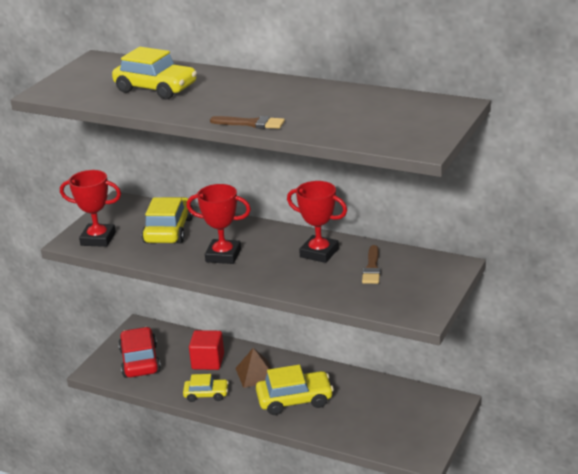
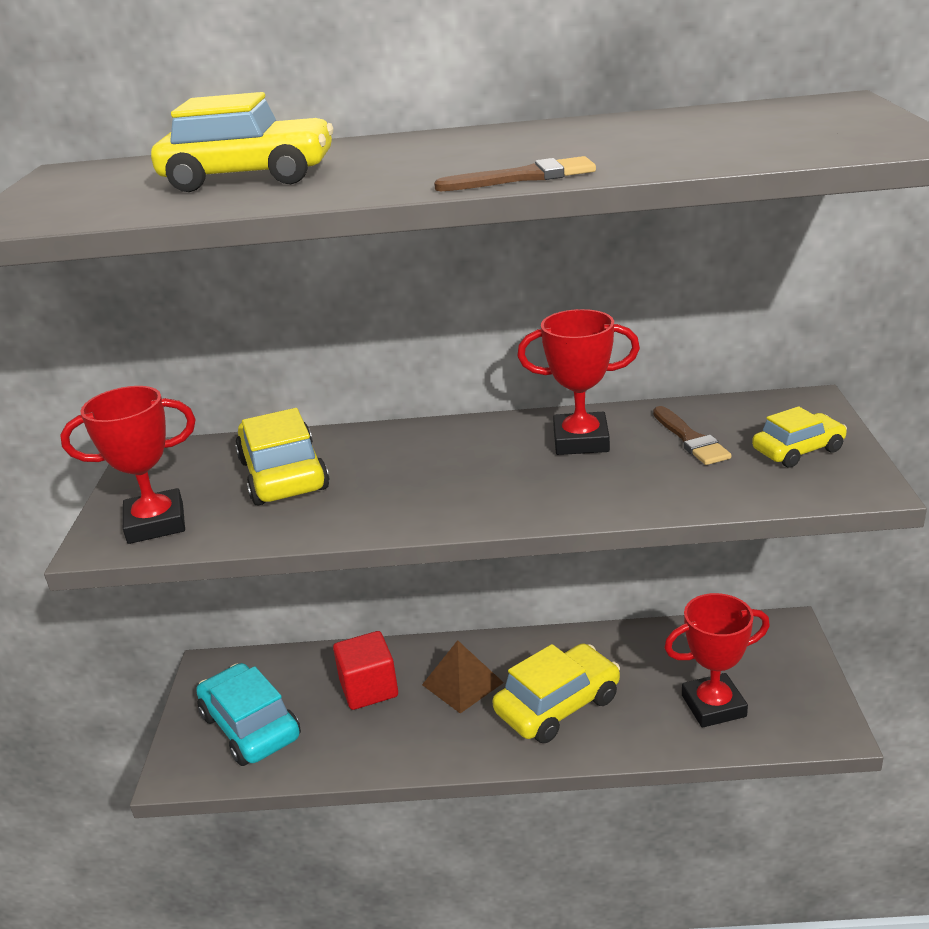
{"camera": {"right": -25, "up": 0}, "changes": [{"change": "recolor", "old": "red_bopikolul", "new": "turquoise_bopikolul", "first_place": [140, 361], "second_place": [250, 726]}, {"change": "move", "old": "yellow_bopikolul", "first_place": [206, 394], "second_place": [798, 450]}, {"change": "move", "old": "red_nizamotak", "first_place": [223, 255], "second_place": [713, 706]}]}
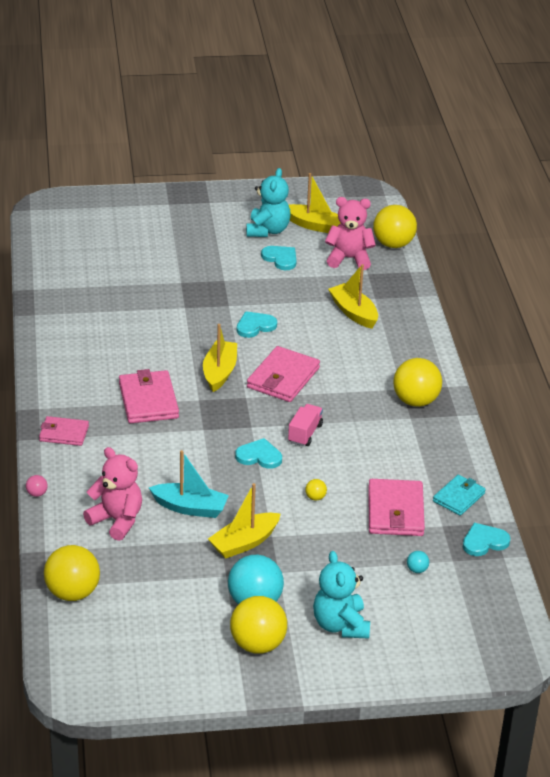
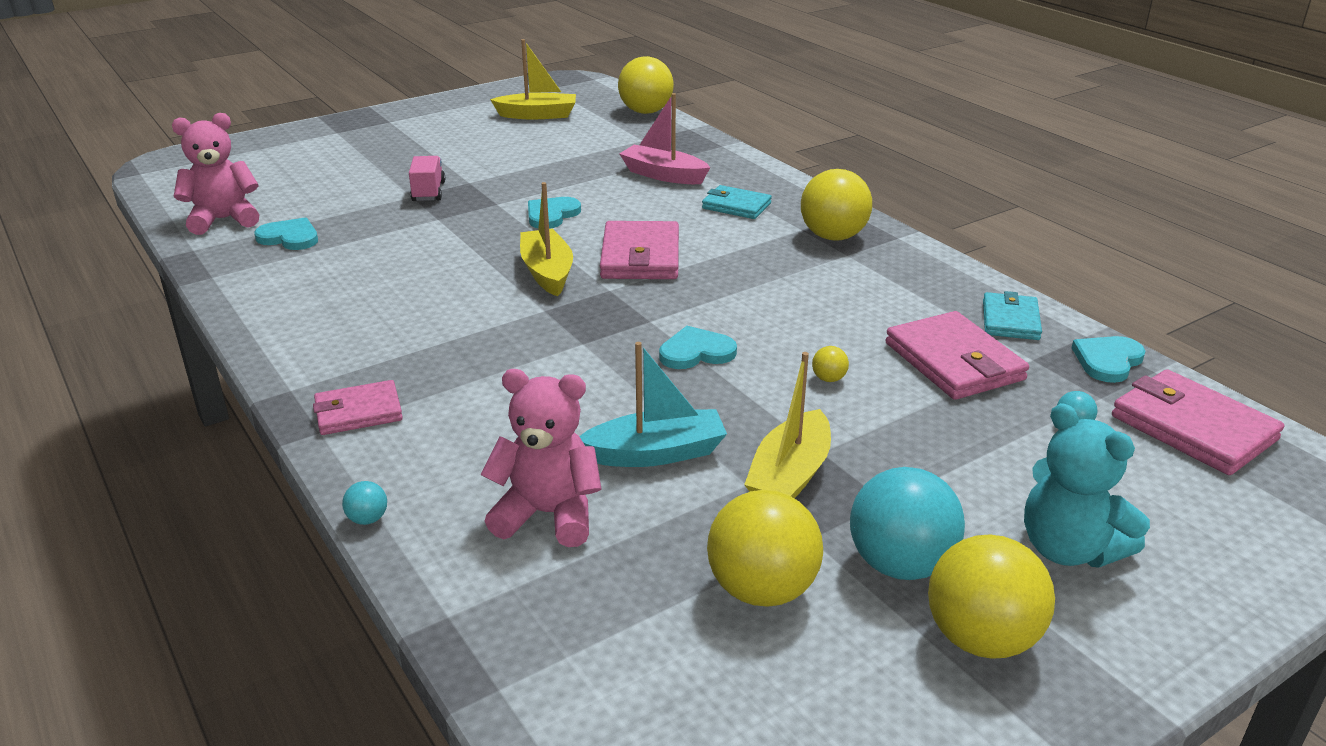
{"camera": {"right": -25, "up": -5}, "changes": [{"change": "recolor", "old": "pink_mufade", "new": "turquoise_mufade", "first_place": [37, 494], "second_place": [368, 519]}, {"change": "move", "old": "yellow_mufade", "first_place": [72, 593], "second_place": [762, 590]}, {"change": "move", "old": "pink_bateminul", "first_place": [148, 400], "second_place": [1192, 428]}, {"change": "delete", "old": "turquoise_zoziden", "first_place": [267, 230]}, {"change": "move", "old": "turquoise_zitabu", "first_place": [280, 259], "second_place": [290, 237]}, {"change": "move", "old": "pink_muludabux", "first_place": [305, 433], "second_place": [428, 192]}, {"change": "move", "old": "pink_zoziden", "first_place": [349, 259], "second_place": [223, 220]}, {"change": "recolor", "old": "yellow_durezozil", "new": "pink_durezozil", "first_place": [353, 312], "second_place": [663, 175]}, {"change": "insert", "new": "turquoise_bateminul", "second_place": [736, 206]}]}
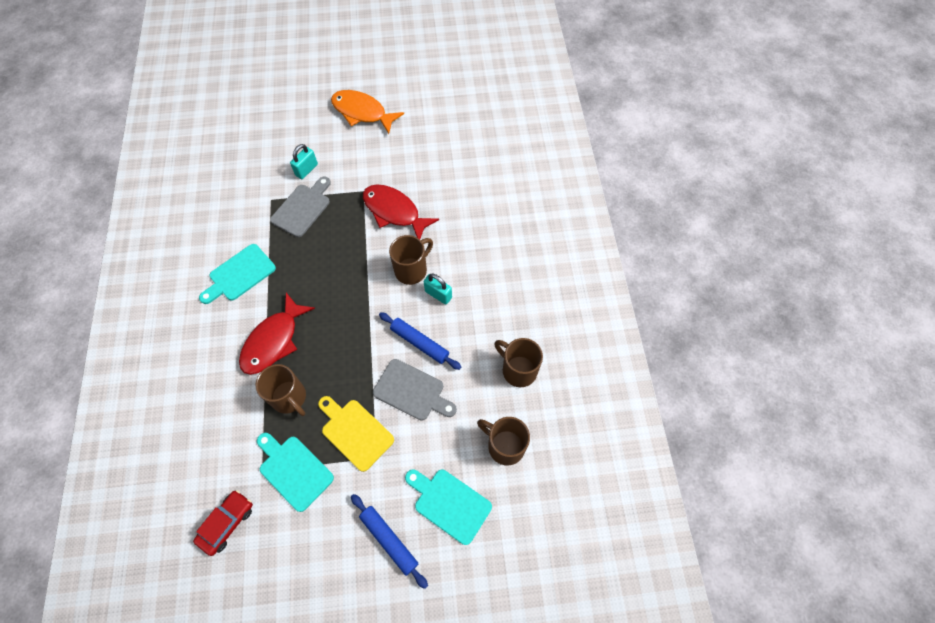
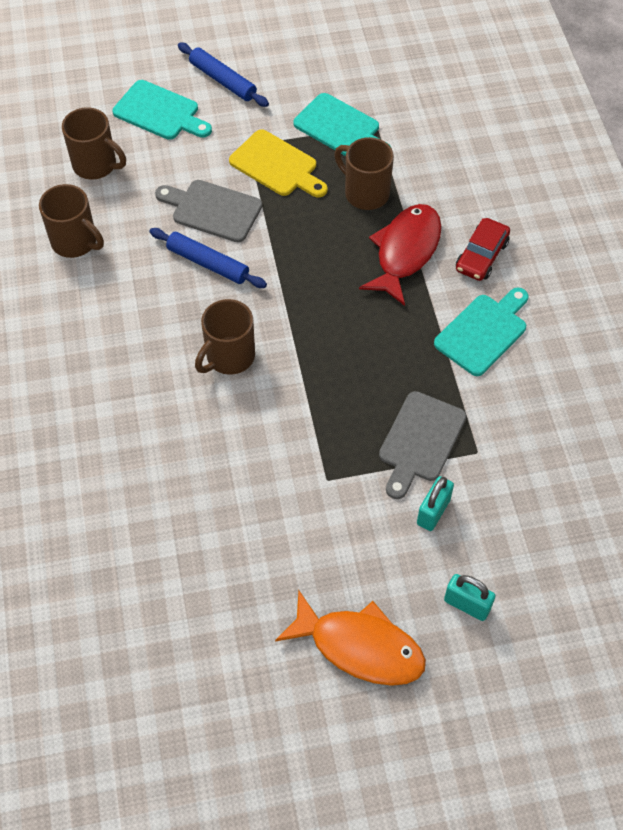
{"camera": {"right": 175, "up": -5}, "changes": [{"change": "move", "old": "red_bopikolul", "first_place": [227, 523], "second_place": [481, 256]}, {"change": "delete", "old": "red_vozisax", "first_place": [394, 212]}, {"change": "move", "old": "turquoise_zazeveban", "first_place": [438, 294], "second_place": [467, 604]}]}
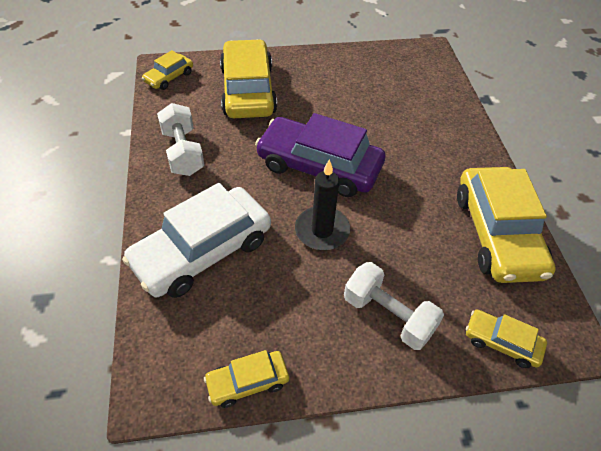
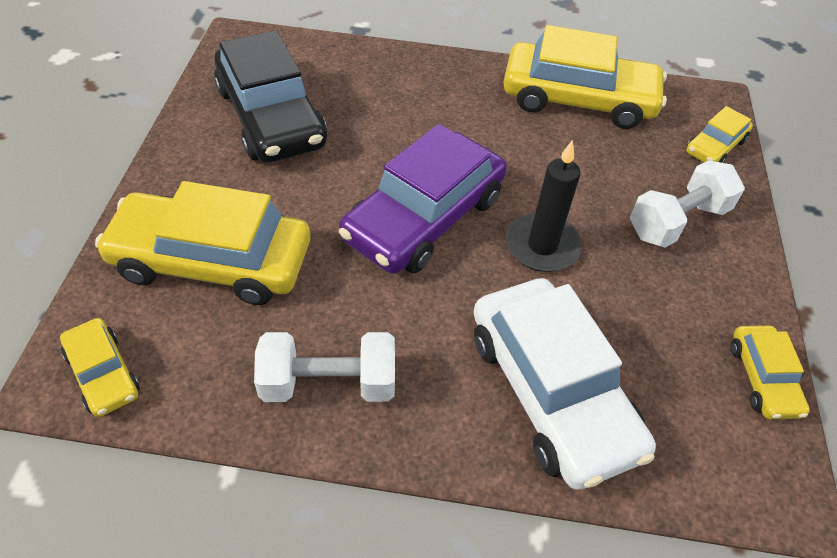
{"camera": {"right": -75, "up": 0}, "changes": [{"change": "insert", "new": "black_bopikolul", "second_place": [271, 117]}]}
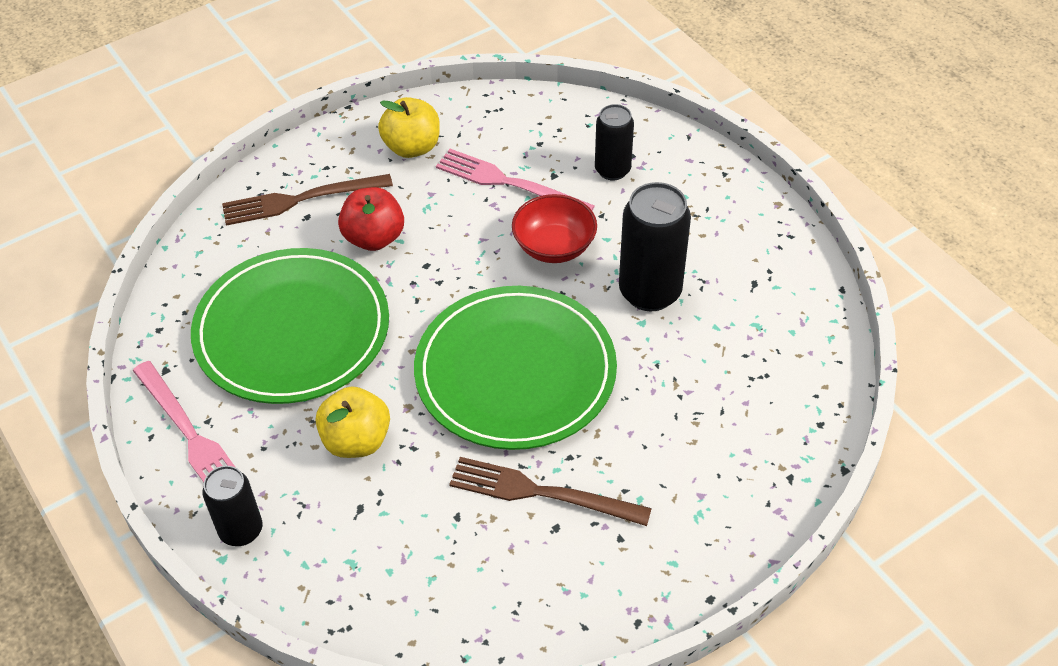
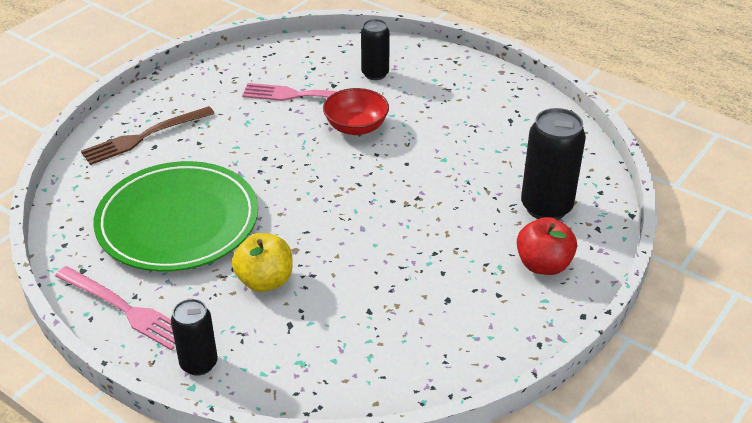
{"camera": {"right": -20, "up": -10}, "changes": [{"change": "move", "old": "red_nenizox", "first_place": [374, 238], "second_place": [543, 265]}, {"change": "delete", "old": "yellow_nenizox", "first_place": [412, 147]}, {"change": "delete", "old": "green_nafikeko", "first_place": [515, 372]}, {"change": "delete", "old": "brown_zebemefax", "first_place": [542, 493]}, {"change": "move", "old": "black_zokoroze", "first_place": [650, 292], "second_place": [546, 207]}]}
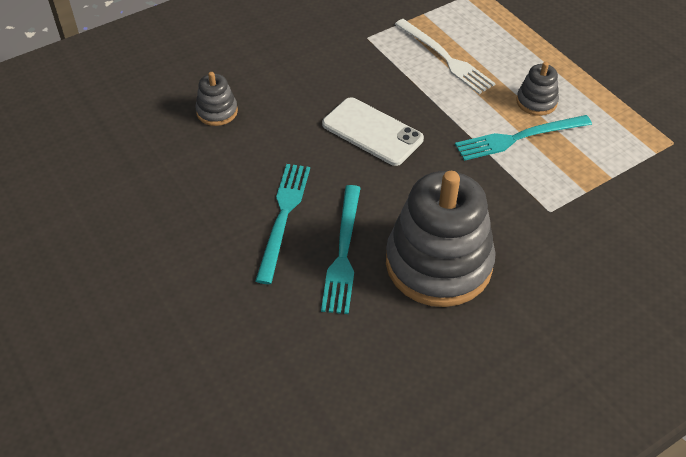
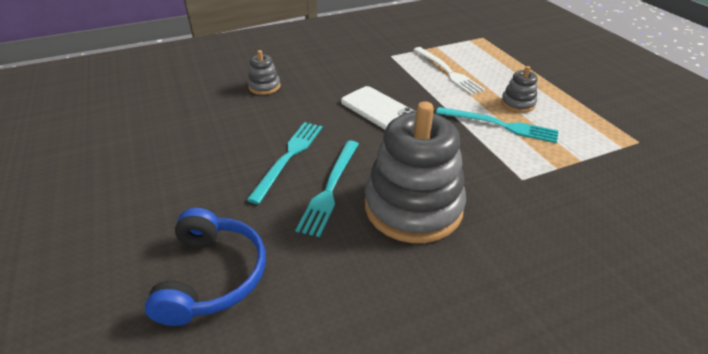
{"camera": {"right": 10, "up": -10}, "changes": [{"change": "rotate", "old": "turquoise_zebemefax", "first_place": [519, 138], "second_place": [500, 125], "degrees": -150}, {"change": "insert", "new": "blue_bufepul", "second_place": [212, 276]}]}
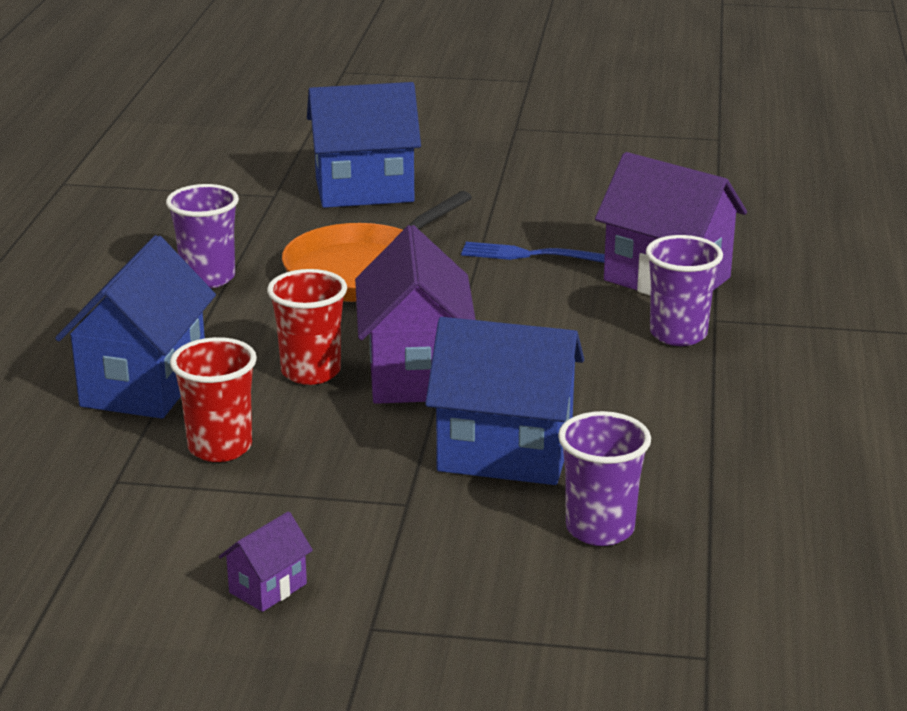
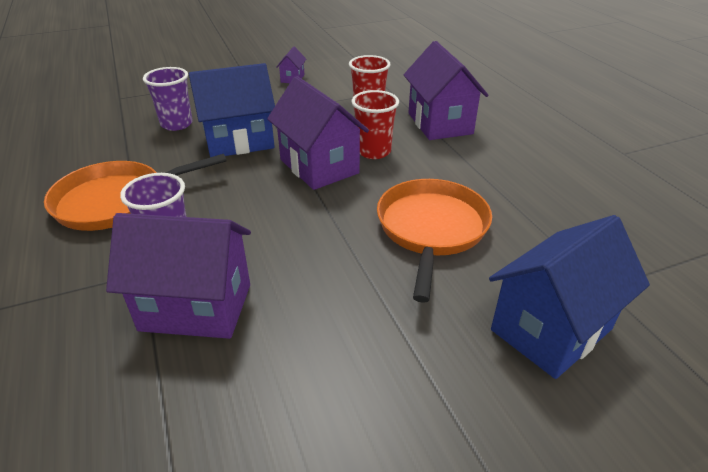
{"camera": {"right": 150, "up": 10}, "changes": [{"change": "recolor", "old": "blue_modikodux", "new": "purple_modikodux", "first_place": [144, 385], "second_place": [439, 123]}, {"change": "delete", "old": "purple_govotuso", "first_place": [208, 278]}, {"change": "delete", "old": "blue_zebemefax", "first_place": [530, 255]}, {"change": "insert", "new": "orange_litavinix", "second_place": [116, 201]}]}
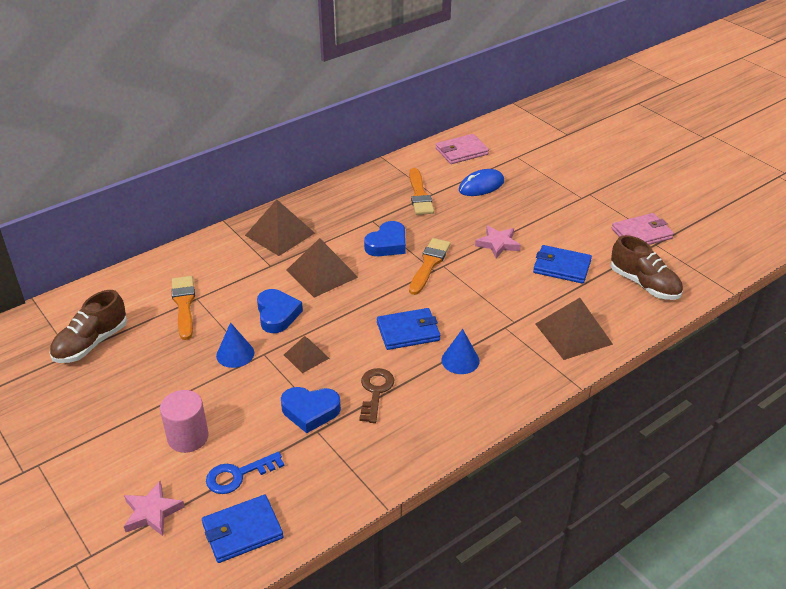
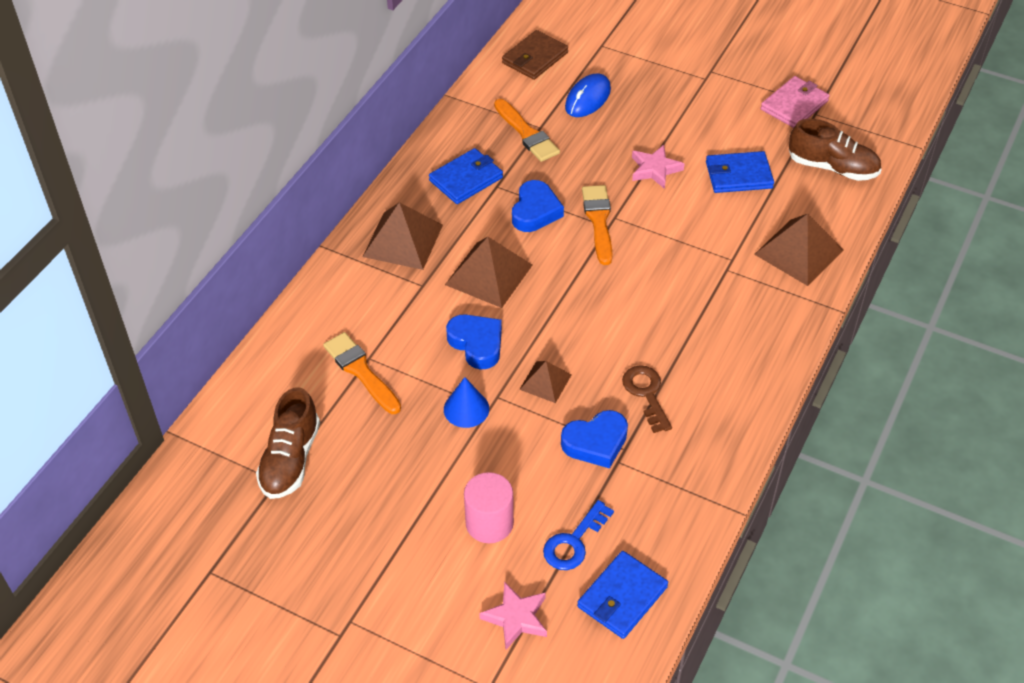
{"camera": {"right": -25, "up": 10}, "changes": [{"change": "move", "old": "blue_bateminul", "first_place": [408, 331], "second_place": [466, 179]}, {"change": "recolor", "old": "pink_bateminul", "new": "brown_bateminul", "first_place": [461, 152], "second_place": [535, 58]}, {"change": "delete", "old": "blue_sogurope", "first_place": [460, 360]}]}
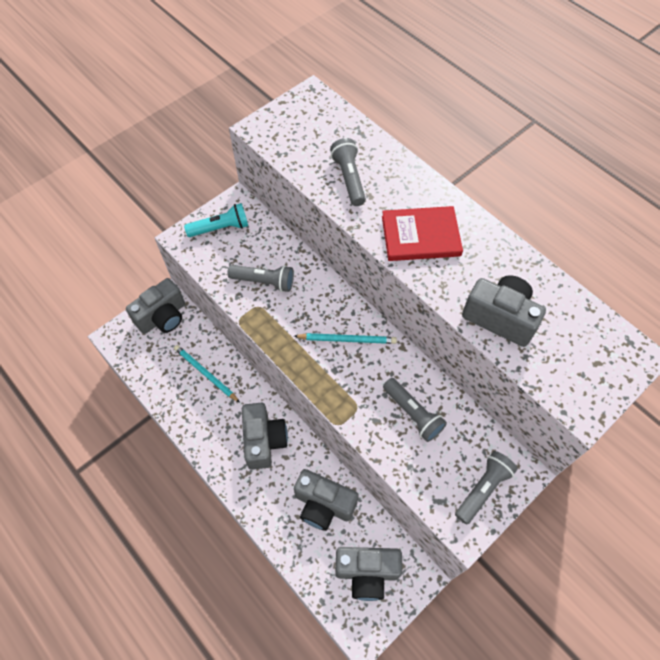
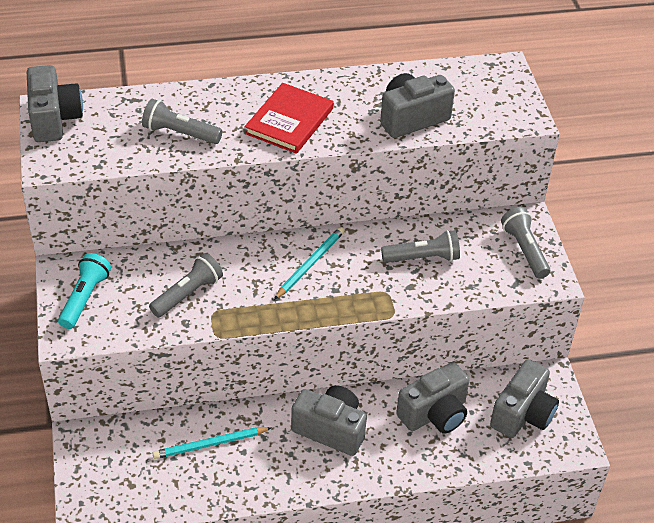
{"camera": {"right": -60, "up": -15}, "changes": [{"change": "move", "old": "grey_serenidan", "first_place": [163, 317], "second_place": [54, 119]}]}
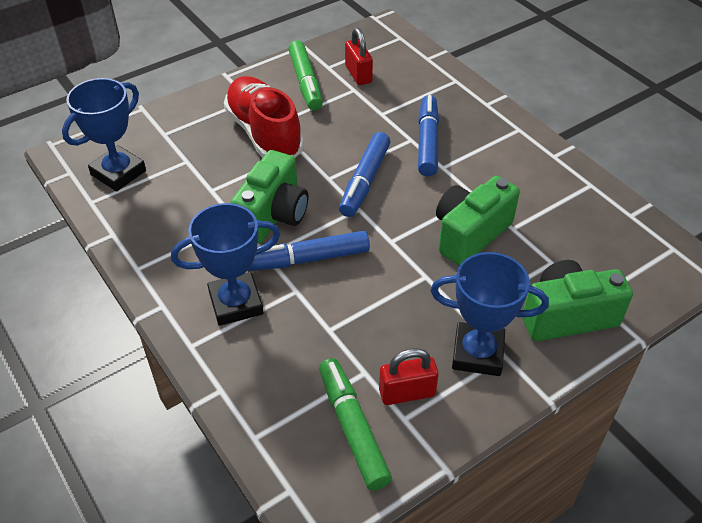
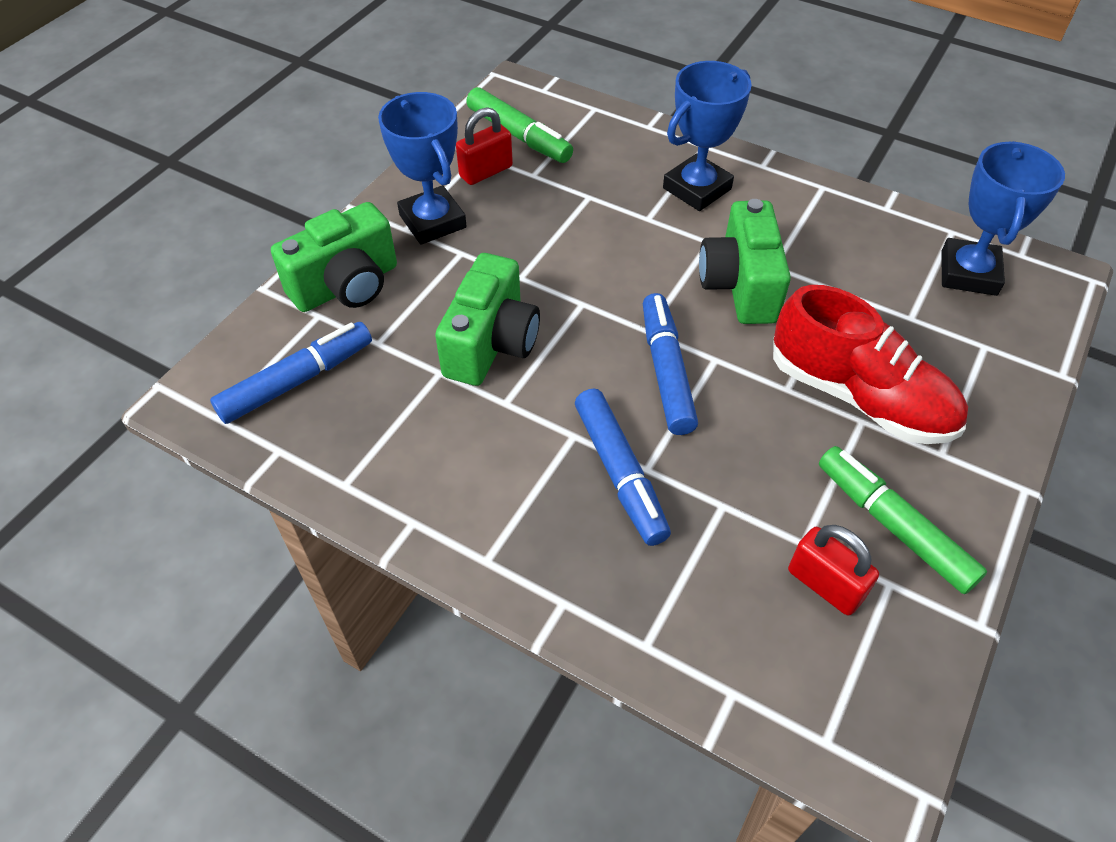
{"camera": {"right": 155, "up": 5}, "changes": [{"change": "move", "old": "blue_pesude", "first_place": [308, 259], "second_place": [297, 380]}, {"change": "rotate", "old": "blue_nizamotak", "first_place": [477, 353], "second_place": [432, 221], "degrees": 75}]}
